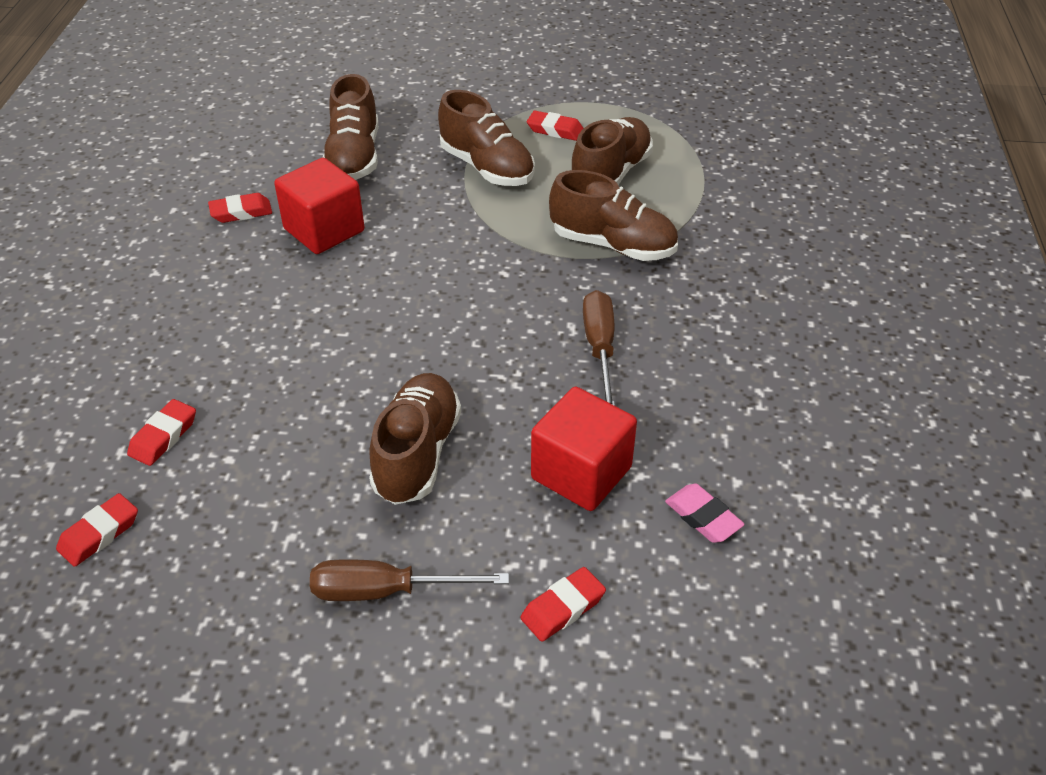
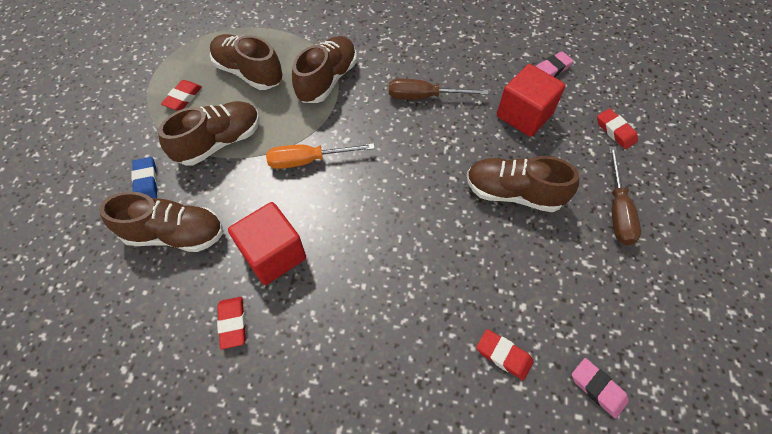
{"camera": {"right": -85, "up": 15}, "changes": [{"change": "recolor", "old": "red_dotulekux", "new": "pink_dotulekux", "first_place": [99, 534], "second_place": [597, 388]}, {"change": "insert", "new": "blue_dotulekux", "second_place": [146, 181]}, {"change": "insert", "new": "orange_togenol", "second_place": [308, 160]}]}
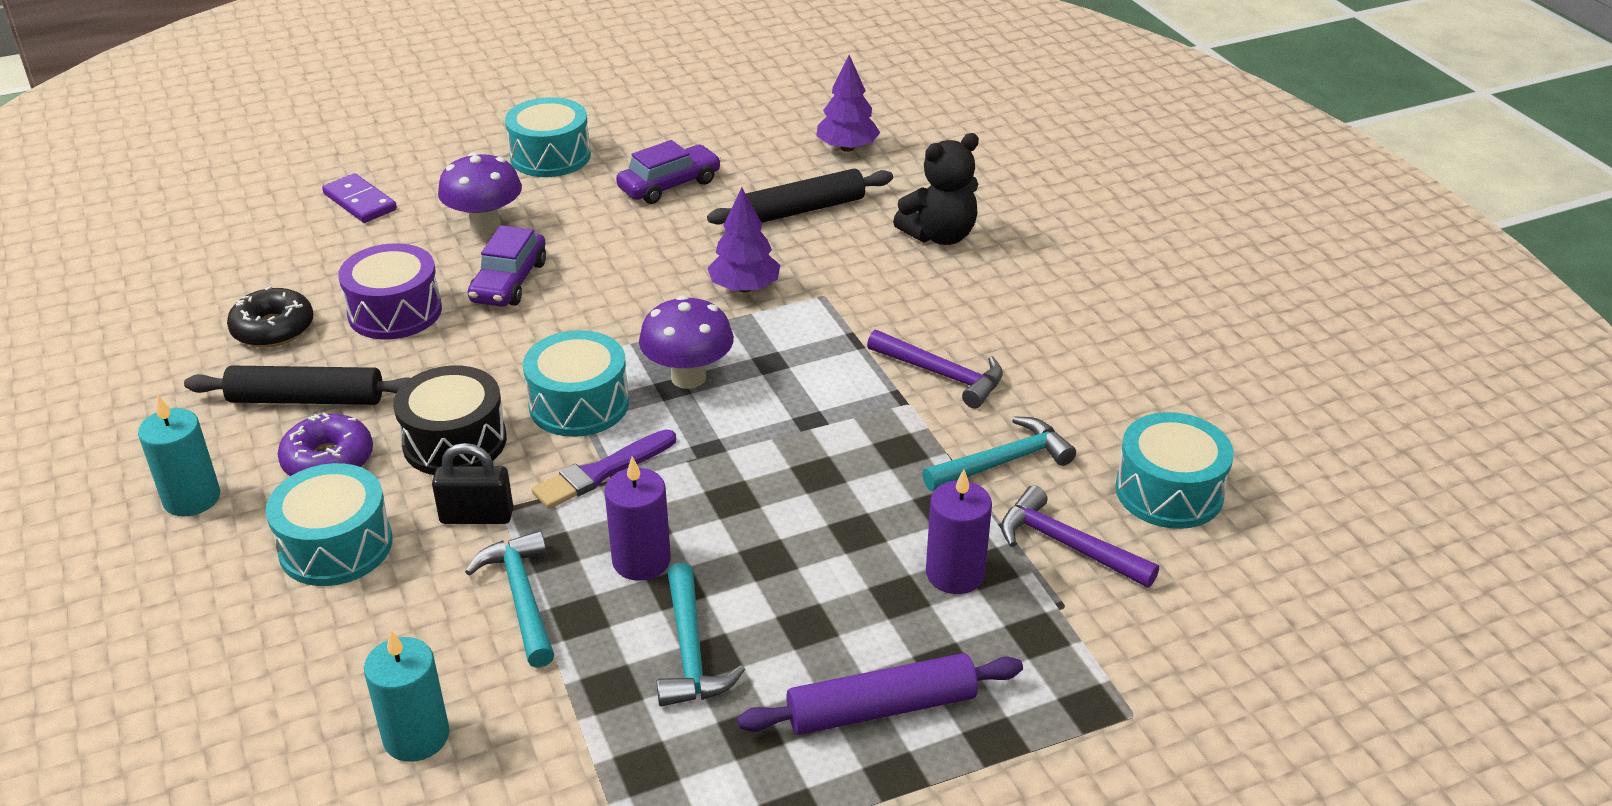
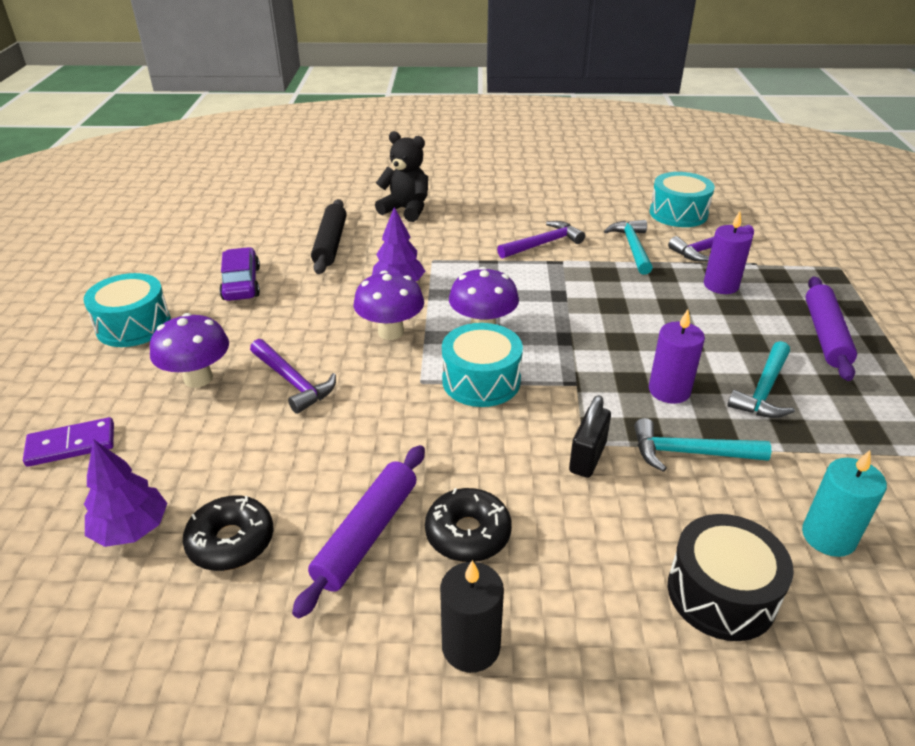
{"camera": {"right": -65, "up": 0}, "changes": [{"change": "recolor", "old": "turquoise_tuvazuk", "new": "black_tuvazuk", "first_place": [192, 498], "second_place": [471, 646]}, {"change": "recolor", "old": "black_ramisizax", "new": "purple_ramisizax", "first_place": [306, 399], "second_place": [367, 534]}, {"change": "delete", "old": "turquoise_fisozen", "first_place": [336, 546]}, {"change": "recolor", "old": "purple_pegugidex", "new": "black_pegugidex", "first_place": [328, 460], "second_place": [468, 533]}, {"change": "delete", "old": "purple_fisozen", "first_place": [395, 312]}, {"change": "move", "old": "black_fisozen", "first_place": [454, 442], "second_place": [721, 593]}, {"change": "replace", "old": "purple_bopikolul", "new": "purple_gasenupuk", "first_place": [509, 282], "second_place": [293, 382]}, {"change": "delete", "old": "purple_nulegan", "first_place": [602, 472]}, {"change": "rotate", "old": "turquoise_gasenupuk", "first_place": [690, 651], "second_place": [764, 390], "degrees": 105}, {"change": "move", "old": "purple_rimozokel", "first_place": [847, 148], "second_place": [131, 529]}, {"change": "rotate", "old": "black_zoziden", "first_place": [939, 236], "second_place": [406, 210], "degrees": -60}, {"change": "insert", "new": "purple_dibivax", "second_place": [391, 332]}]}
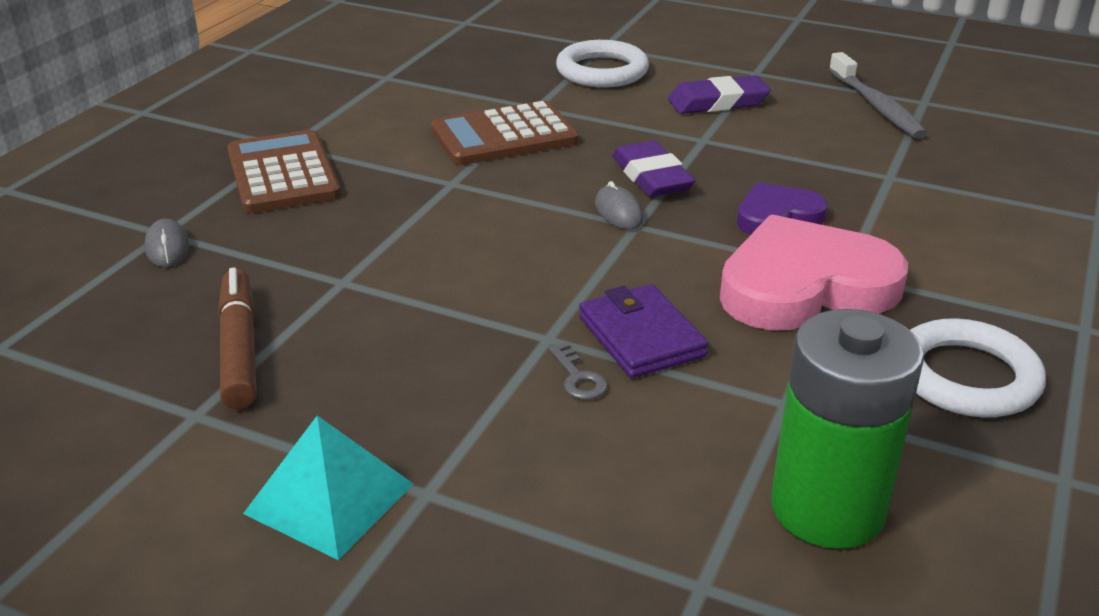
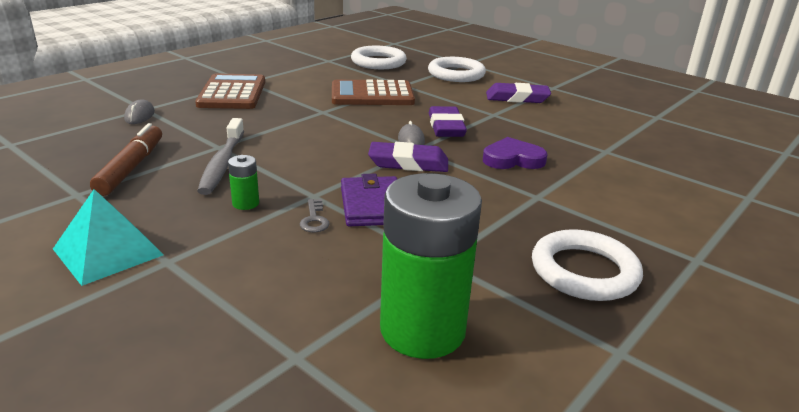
{"camera": {"right": 15, "up": -5}, "changes": [{"change": "delete", "old": "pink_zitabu", "first_place": [805, 286]}, {"change": "move", "old": "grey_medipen", "first_place": [876, 106], "second_place": [222, 164]}, {"change": "insert", "new": "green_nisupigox", "second_place": [245, 203]}, {"change": "insert", "new": "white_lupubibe", "second_place": [378, 62]}, {"change": "insert", "new": "purple_dotulekux", "second_place": [408, 163]}]}
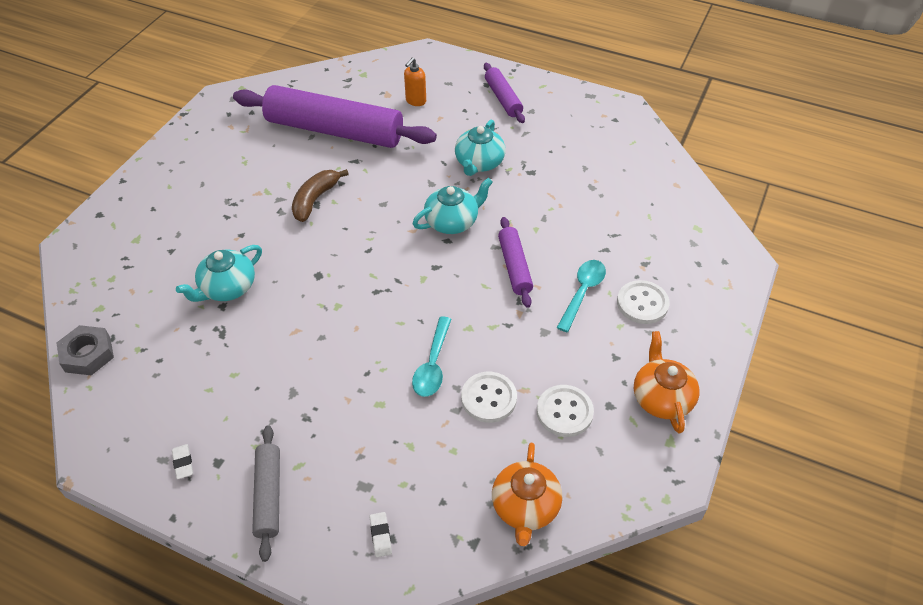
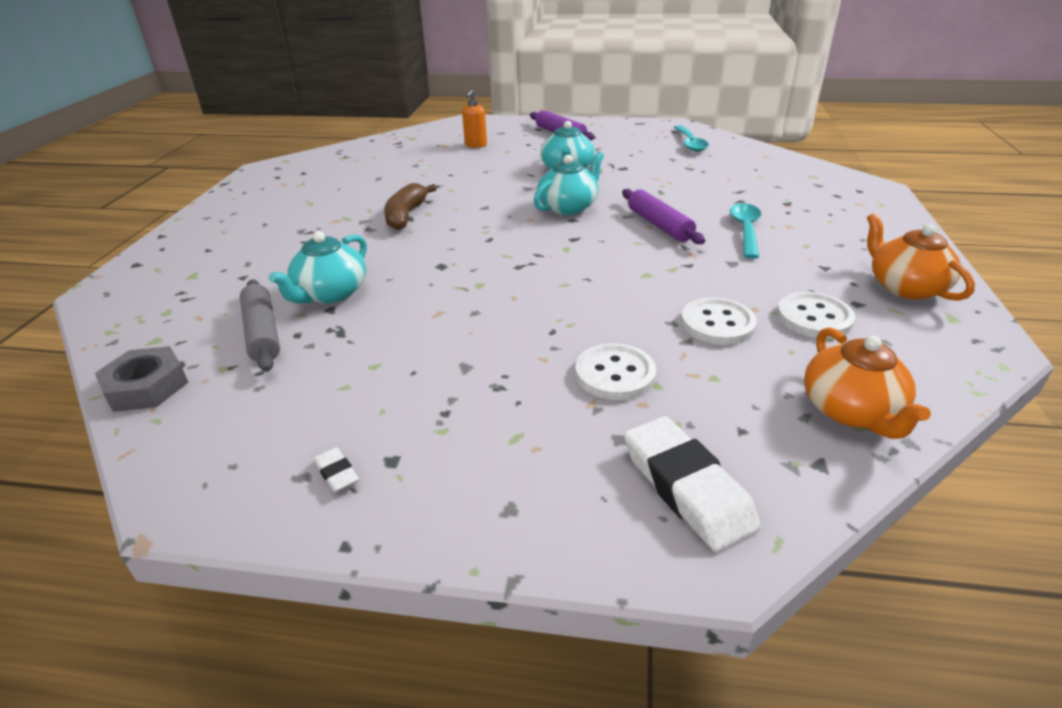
{"camera": {"right": -15, "up": -15}, "changes": [{"change": "delete", "old": "purple_ramisizax", "first_place": [334, 130]}, {"change": "move", "old": "grey_ramisizax", "first_place": [268, 495], "second_place": [262, 333]}, {"change": "resize", "old": "white_dotulekux", "first_place": [380, 536], "second_place": [686, 488], "factor": 2.24}, {"change": "move", "old": "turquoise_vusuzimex", "first_place": [433, 365], "second_place": [690, 143]}, {"change": "move", "old": "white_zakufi", "first_place": [642, 303], "second_place": [615, 374]}]}
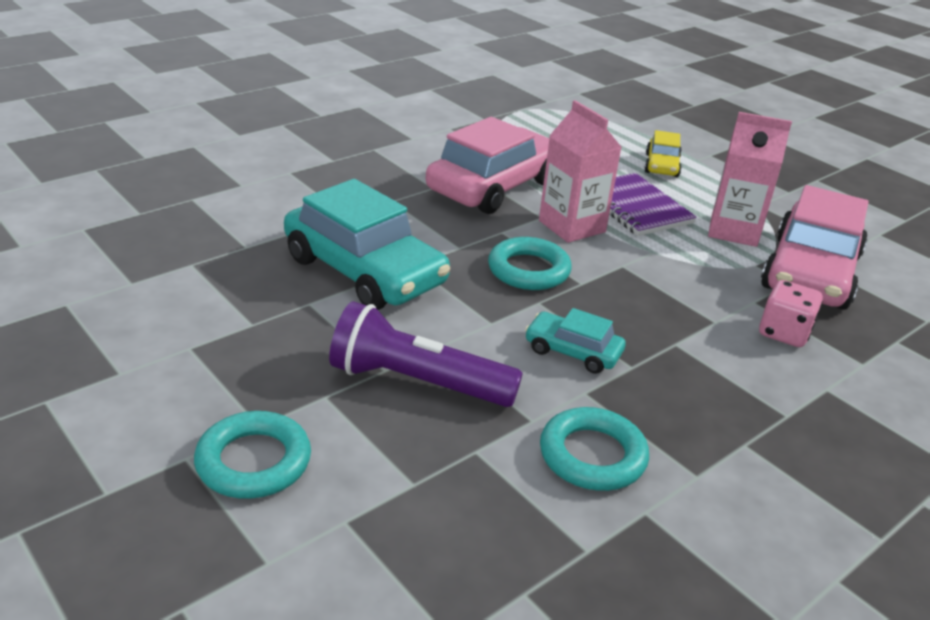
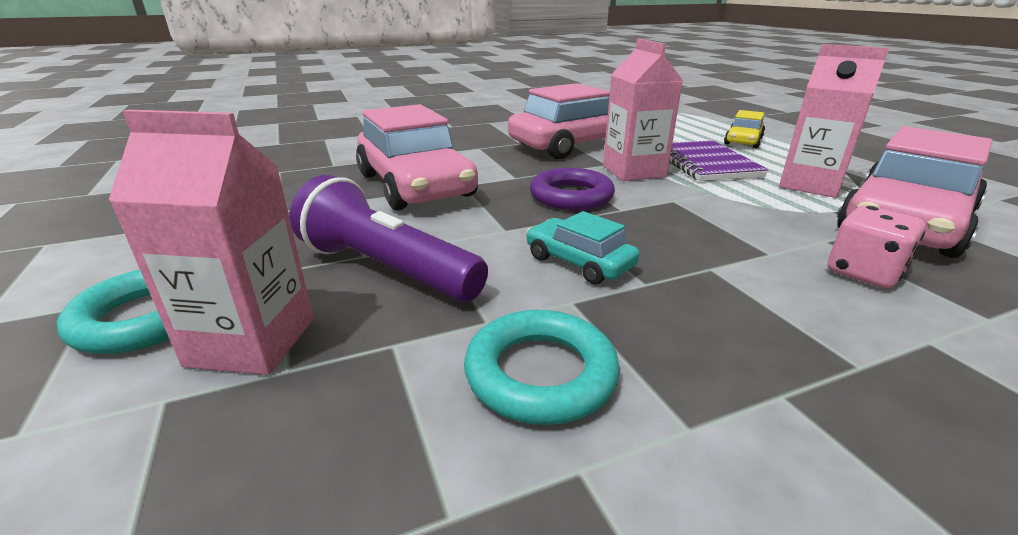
{"camera": {"right": 20, "up": -5}, "changes": [{"change": "recolor", "old": "turquoise_bopikolul", "new": "pink_bopikolul", "first_place": [365, 271], "second_place": [415, 185]}, {"change": "recolor", "old": "turquoise_lupubibe", "new": "purple_lupubibe", "first_place": [528, 270], "second_place": [571, 196]}, {"change": "insert", "new": "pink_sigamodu", "second_place": [252, 342]}]}
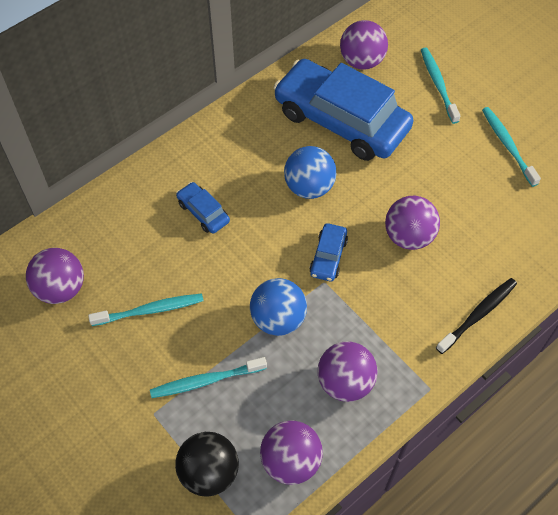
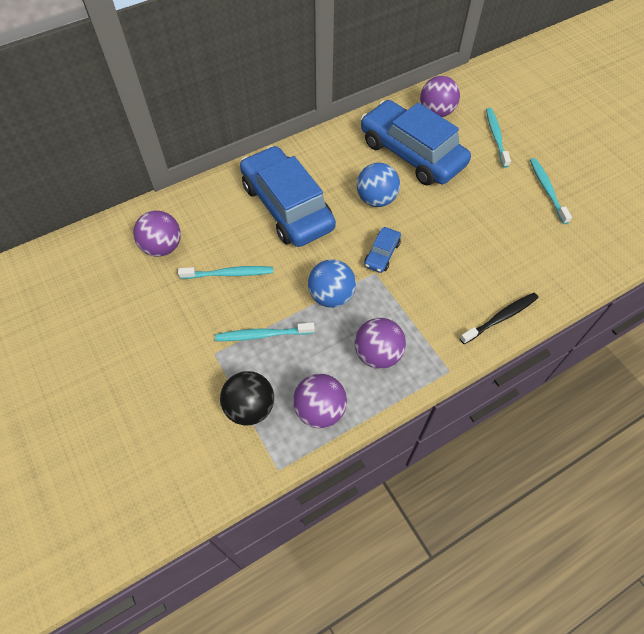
{"camera": {"right": 10, "up": 0}, "changes": [{"change": "resize", "old": "blue_bopikolul", "first_place": [203, 212], "second_place": [287, 206], "factor": 2.41}, {"change": "delete", "old": "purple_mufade", "first_place": [409, 236]}]}
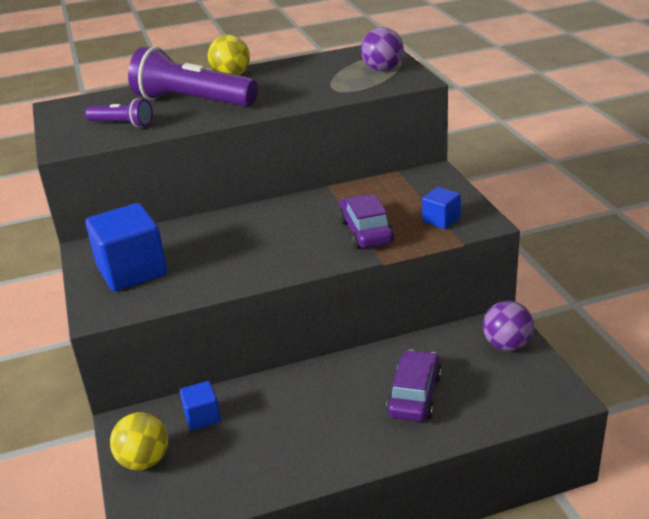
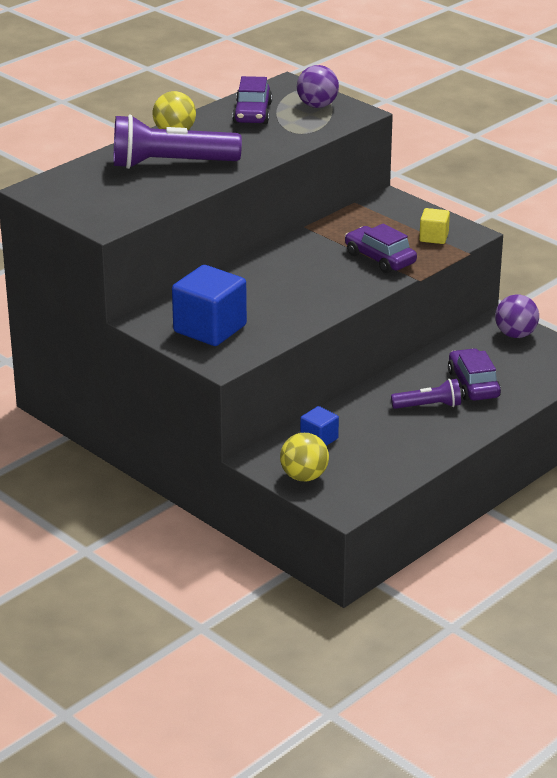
{"camera": {"right": -30, "up": 0}, "changes": [{"change": "move", "old": "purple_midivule", "first_place": [122, 124], "second_place": [428, 406]}, {"change": "recolor", "old": "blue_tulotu", "new": "yellow_tulotu", "first_place": [441, 220], "second_place": [434, 237]}, {"change": "insert", "new": "purple_bopikolul", "second_place": [252, 113]}]}
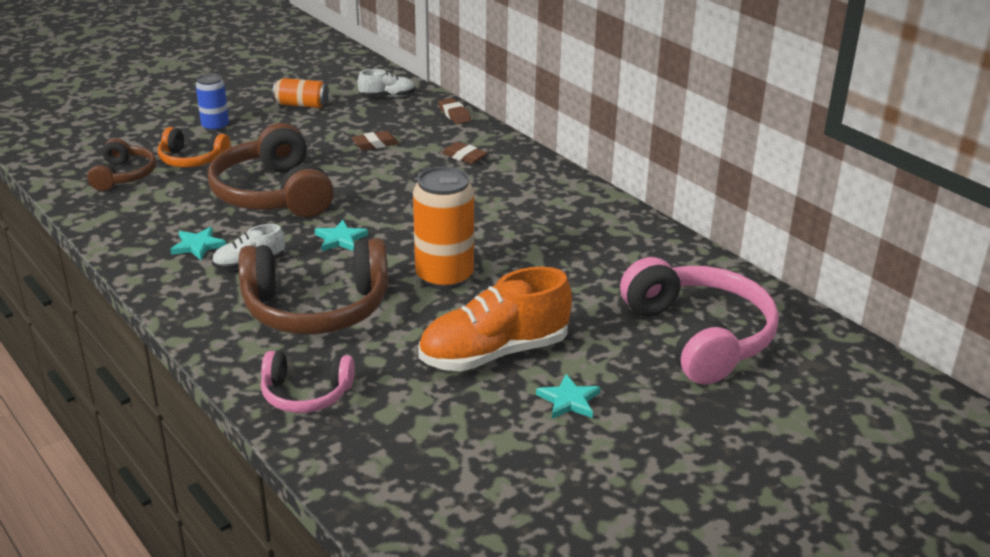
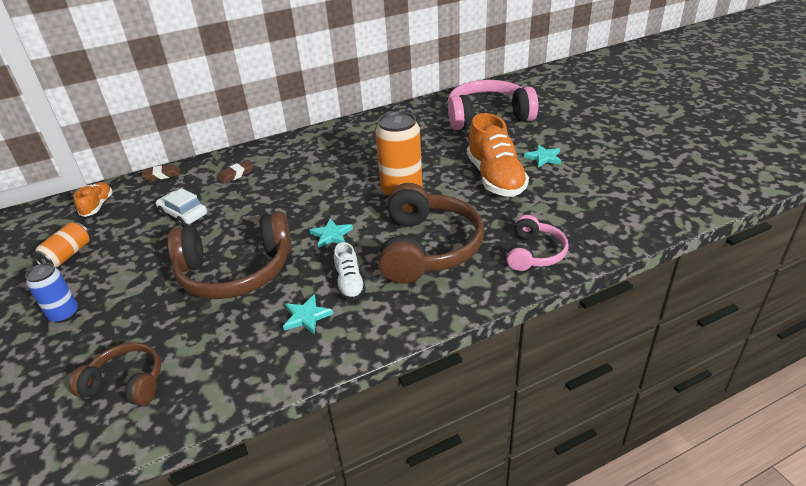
{"camera": {"right": -75, "up": 5}, "changes": [{"change": "delete", "old": "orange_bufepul", "first_place": [192, 160]}, {"change": "replace", "old": "brown_dotulekux", "new": "white_bopikolul", "first_place": [375, 144], "second_place": [183, 214]}, {"change": "recolor", "old": "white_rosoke", "new": "orange_rosoke", "first_place": [387, 96], "second_place": [98, 206]}]}
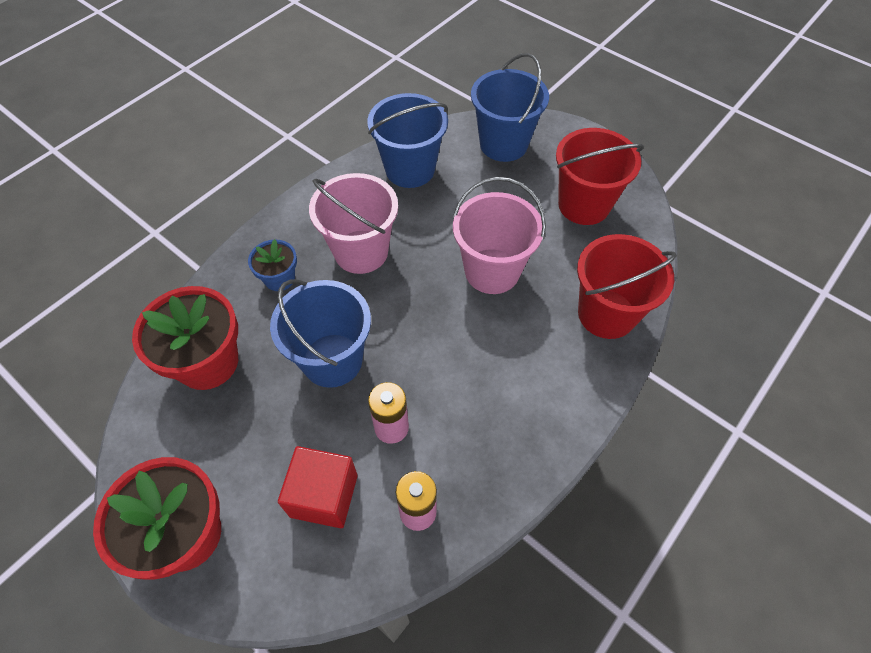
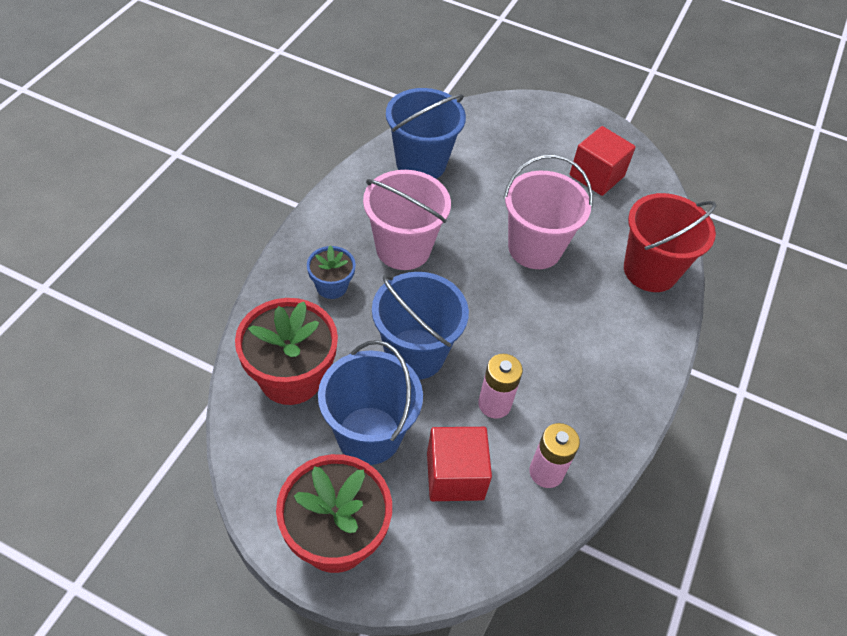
{"camera": {"right": -20, "up": -5}, "changes": [{"change": "move", "old": "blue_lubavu", "first_place": [503, 144], "second_place": [369, 435]}, {"change": "replace", "old": "red_lubavu", "new": "red_tulotu", "first_place": [584, 205], "second_place": [596, 176]}]}
